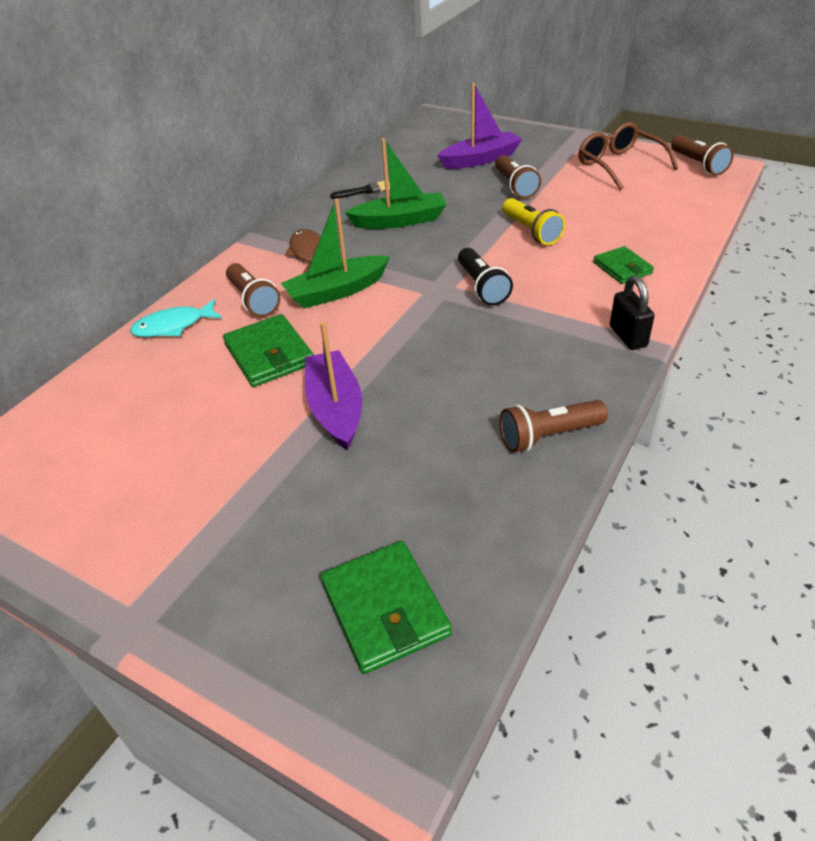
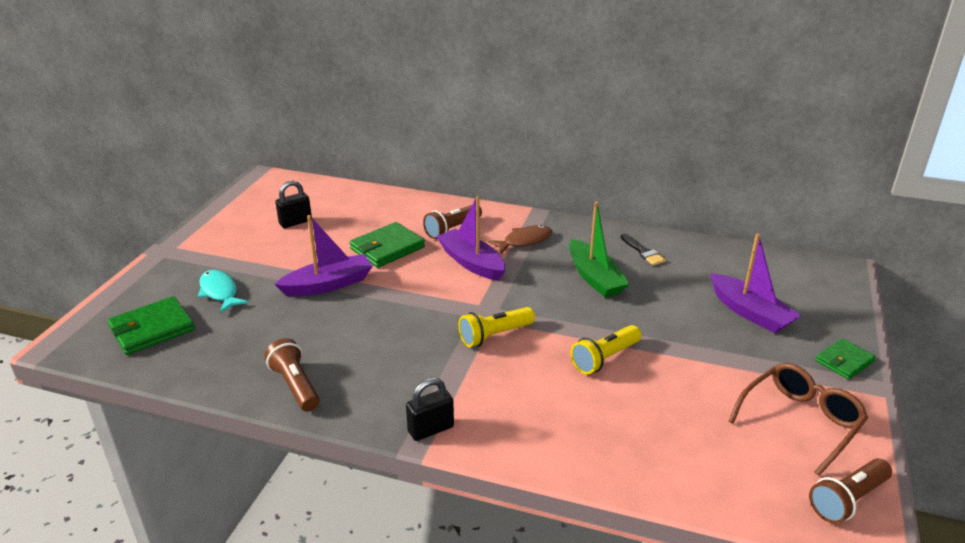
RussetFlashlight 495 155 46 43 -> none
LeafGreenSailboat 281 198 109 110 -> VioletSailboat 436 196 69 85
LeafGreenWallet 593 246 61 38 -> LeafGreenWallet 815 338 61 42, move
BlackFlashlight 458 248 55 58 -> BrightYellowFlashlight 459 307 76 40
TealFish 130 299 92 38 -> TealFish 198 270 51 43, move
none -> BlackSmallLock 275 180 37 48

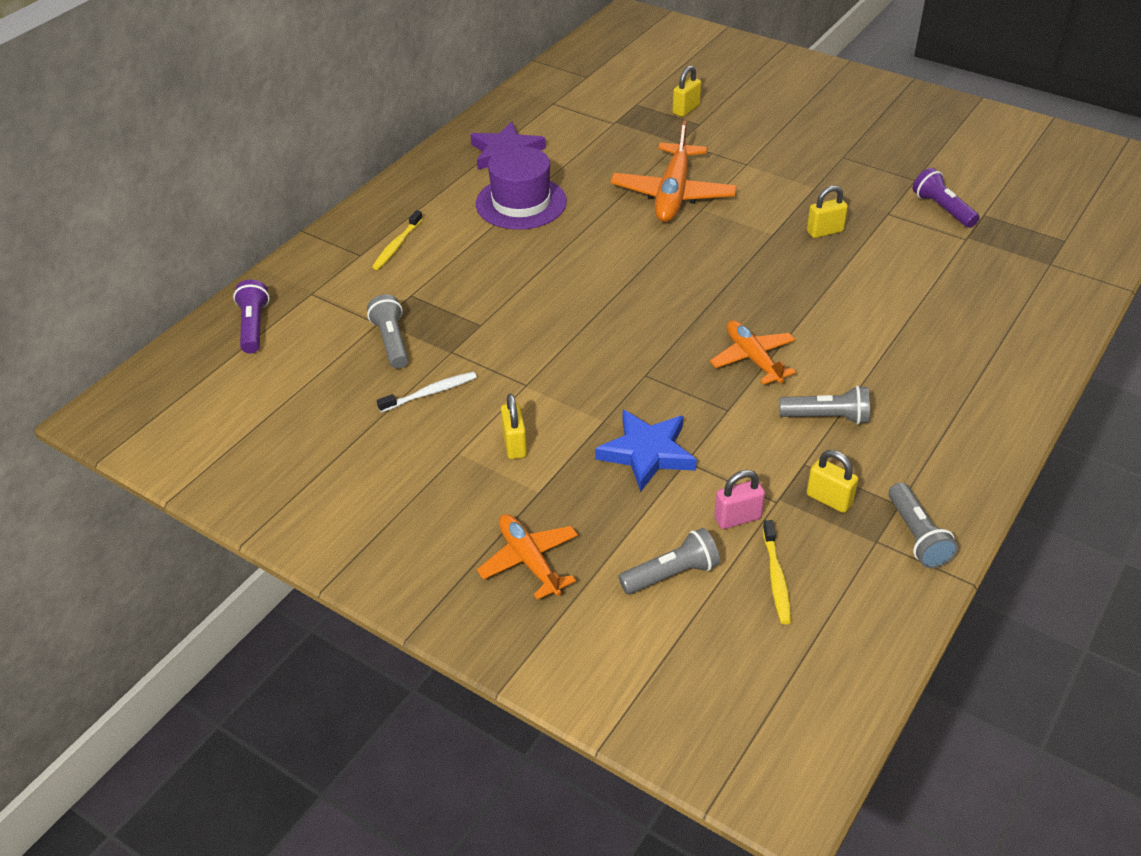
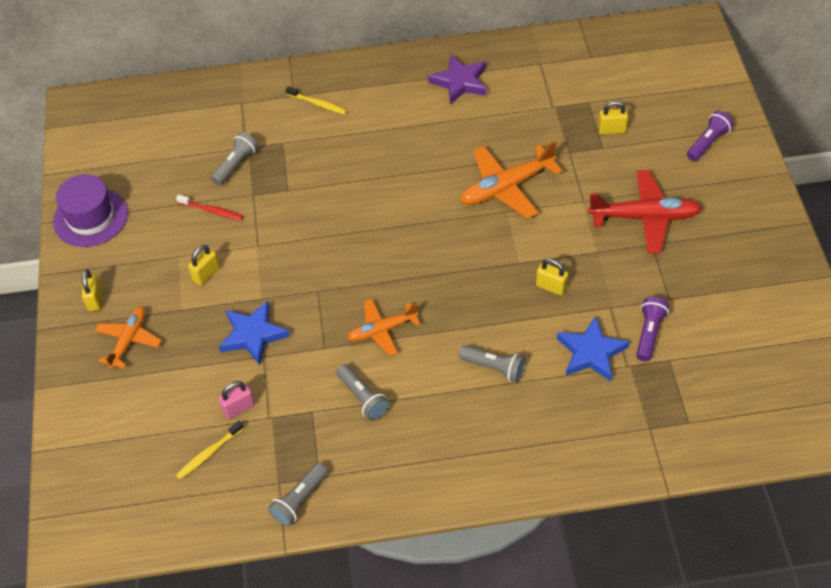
VioletTallHat 476 146 91 84 -> VioletTallHat 53 174 75 73, move
BrightYellowToothbrush 372 210 51 60 -> BrightYellowToothbrush 286 86 61 28, 135 degrees counterclockwise
VioletFlashlight 233 280 37 74 -> VioletFlashlight 687 111 47 50, move
OrangeAeroplane 710 320 86 65 -> OrangeAeroplane 347 299 73 57, 135 degrees counterclockwise
SnowWhiteToothbrush 377 372 100 40 -> ScarletToothbrush 176 195 68 26
BrightYellowSmallLock 807 450 51 63 -> BrightYellowSmallLock 82 269 21 42, move
PinkSmallLock 714 470 51 59 -> PinkSmallLock 219 381 36 38, 60 degrees counterclockwise
AshGreyFlashlight 618 528 102 66 -> AshGreyFlashlight 459 345 67 37, move
none -> ScarletAeroplane 588 170 114 83
none -> CobaltStarShape 557 316 73 66

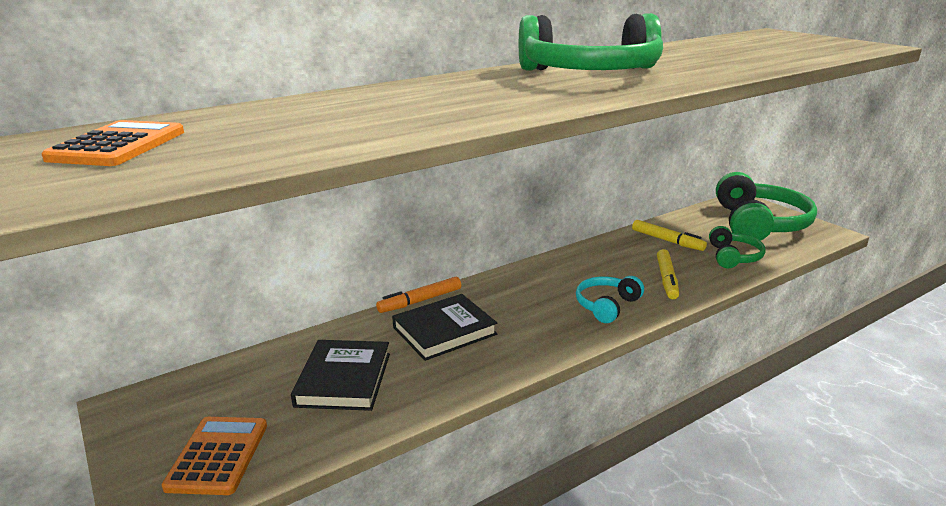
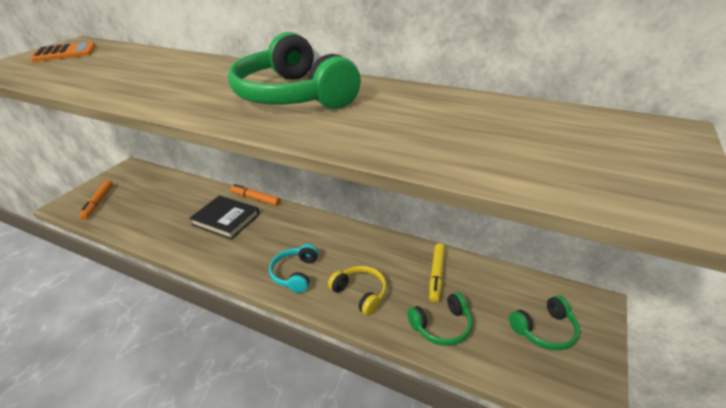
LeafGreenHeadphones 716 172 101 69 -> LeafGreenHeadphones 509 295 71 55, x0.52
BrightYellowMarker 657 249 22 50 -> BrightYellowHeadphones 328 266 59 50
TealHeadphones 576 276 68 47 -> TealHeadphones 269 244 50 49, 90 degrees counterclockwise
BlackBook 291 340 99 71 -> none
OrangeCalculator 162 417 105 78 -> OrangeMarker 79 180 34 40

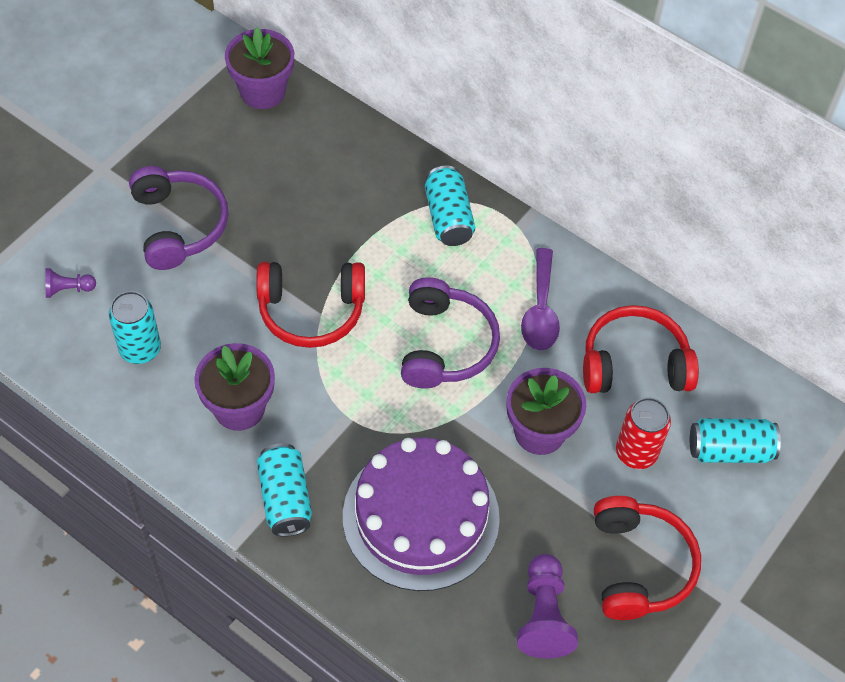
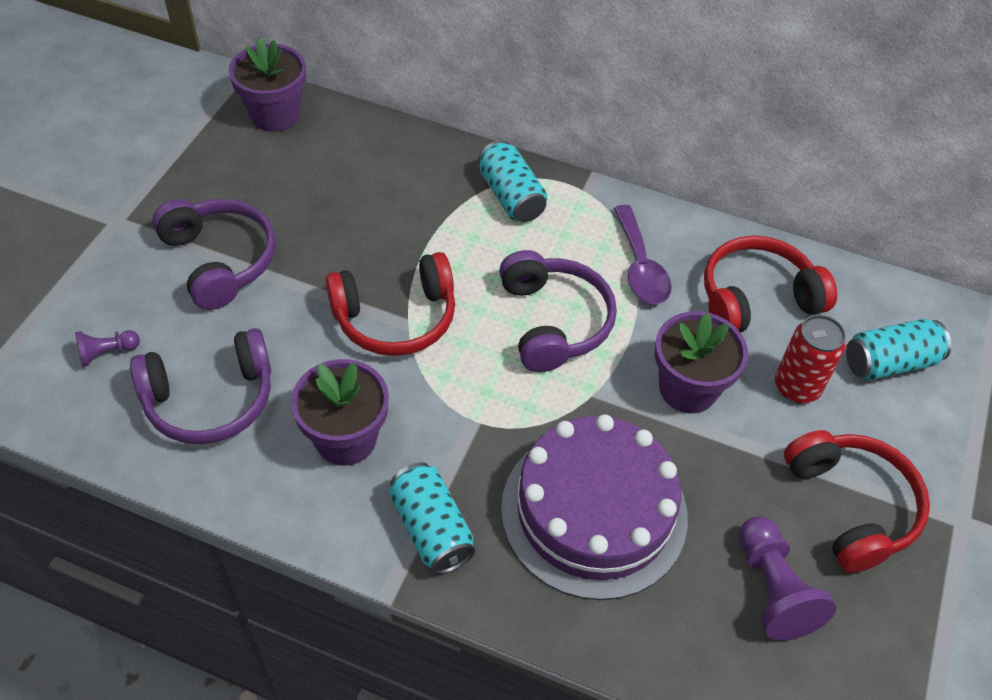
TealCan 109 291 52 73 -> VioletHeadphones 130 328 141 116

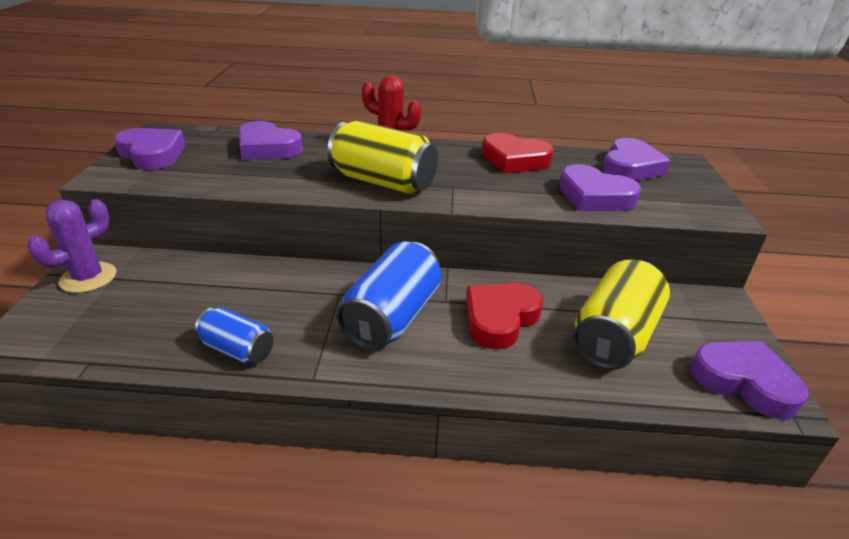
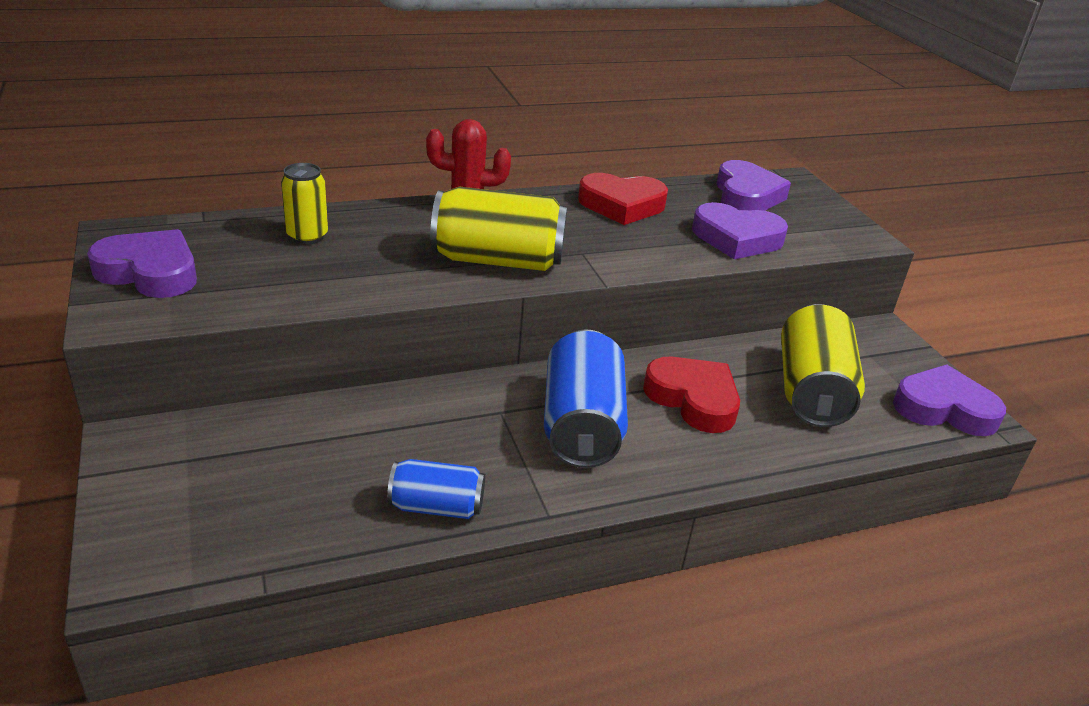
VioletHeart 238 121 65 39 -> BrightYellowCan 281 163 47 82
VioletSaguaroCactus 27 199 89 94 -> none
ScarletHeart 466 283 77 66 -> ScarletHeart 643 357 97 76, 120 degrees clockwise

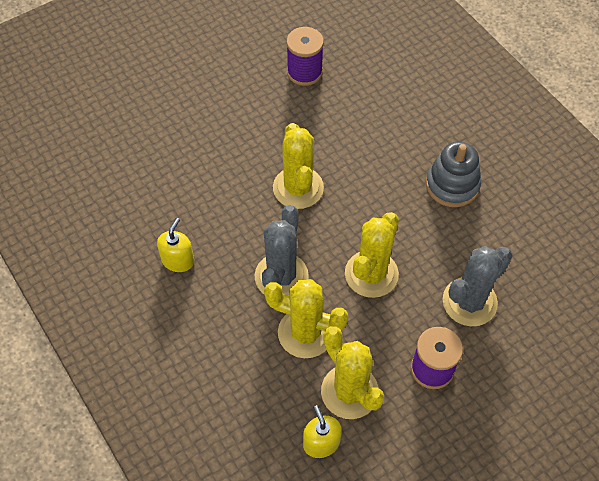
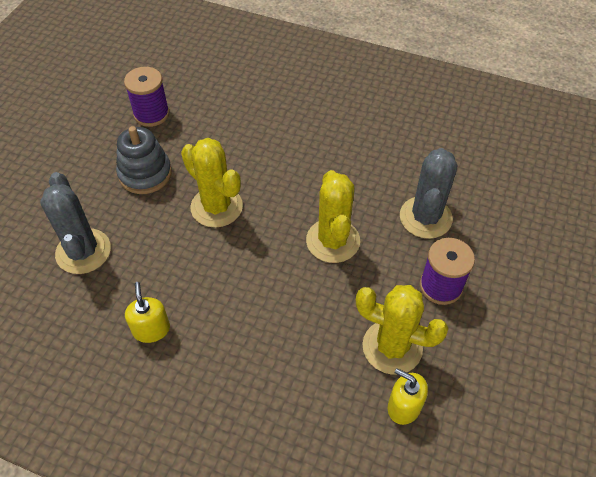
AshGreyStackingToy 426 142 55 65 -> AshGreyStackingToy 116 126 56 68, move
AshGreySaguaroCactus 255 205 54 91 -> AshGreySaguaroCactus 40 172 71 102, move
BrightYellowSaguaroCactus 264 279 84 79 -> none

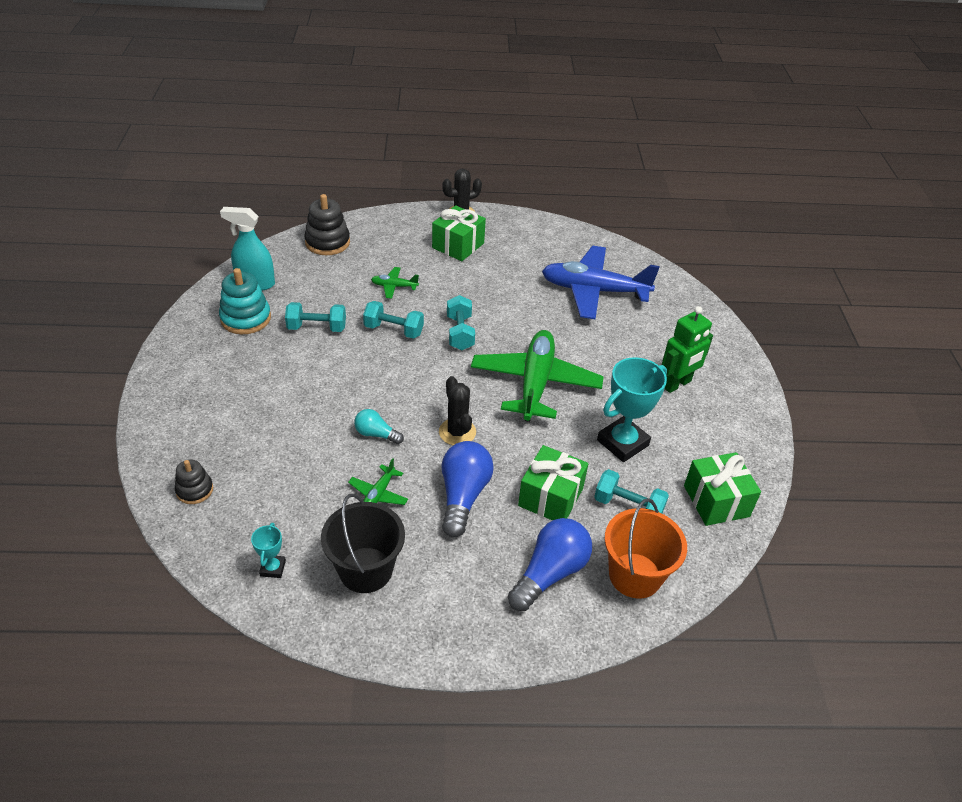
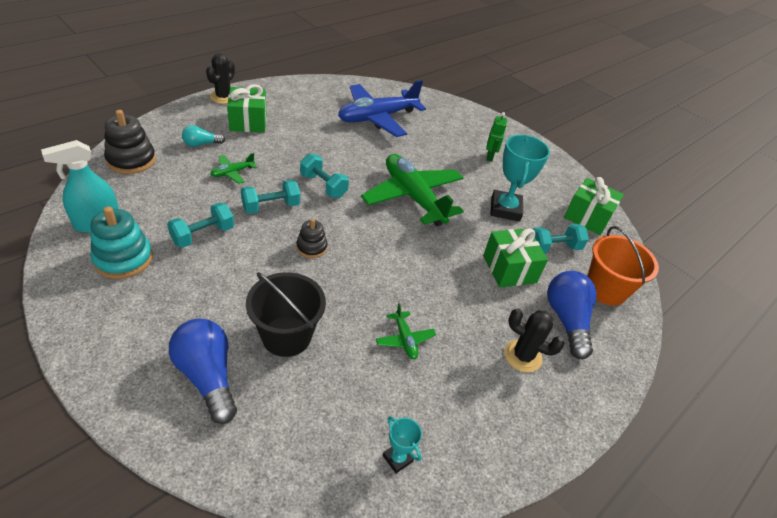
LeafGreenRobot 662 306 51 87 -> LeafGreenRobot 486 112 21 50, x0.66
BlackSaguaroCactus 439 376 37 69 -> BlackSaguaroCactus 504 308 61 64, move
TealBulb 354 409 50 35 -> TealBulb 182 125 43 22, move
CobaltBulb 442 441 52 96 -> CobaltBulb 169 319 68 105, move
BlackStackingToy 175 460 38 44 -> BlackStackingToy 296 219 31 39, move
BlackBucket 321 494 84 99 -> BlackBucket 246 272 80 85, move

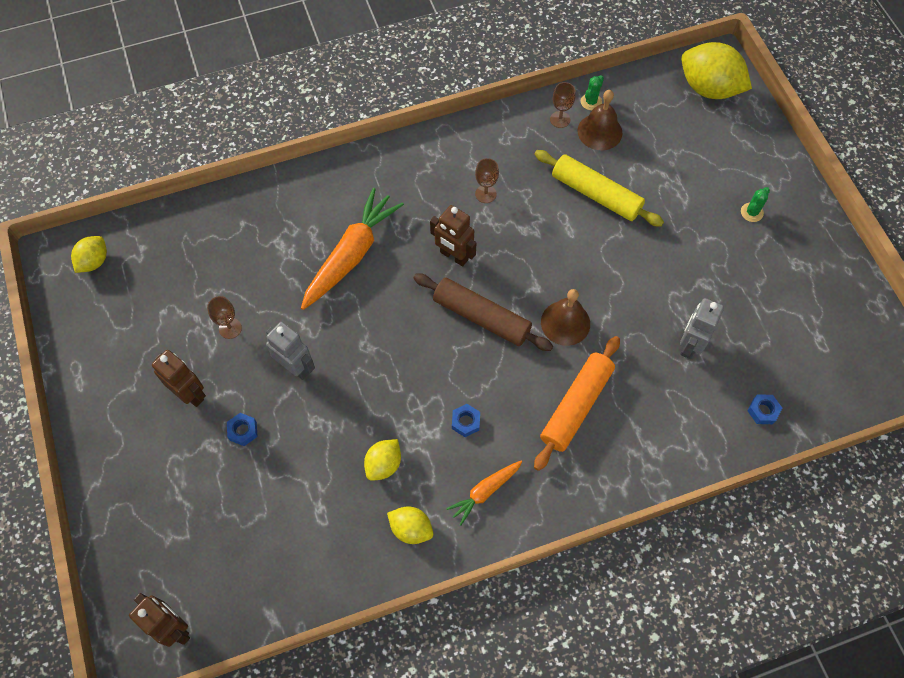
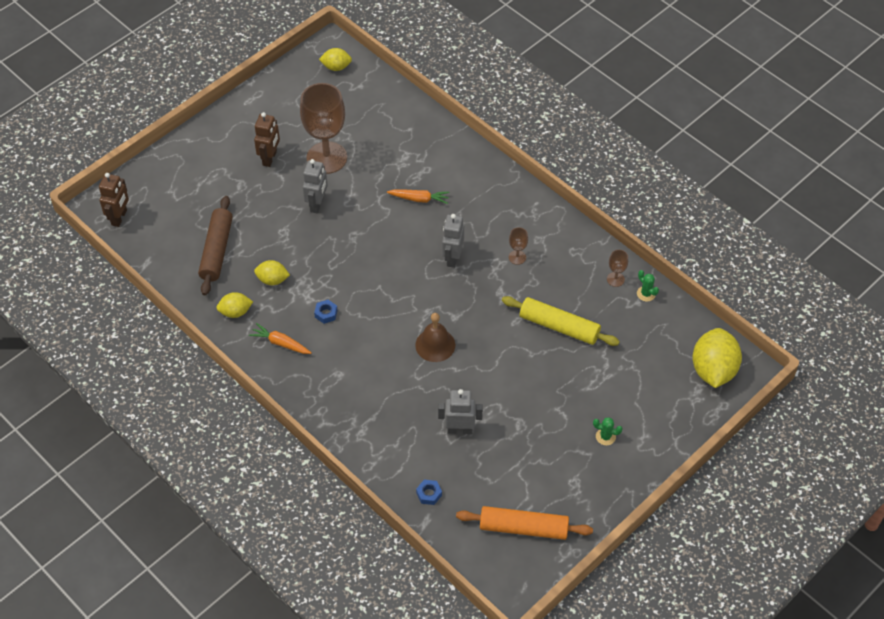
LeafGreenSaguaroCactus 581 75 23 35 -> LeafGreenSaguaroCactus 637 270 22 32, 45 degrees clockwise
RussetBell 578 90 44 60 -> none
BrightYellowRollingPin 534 150 130 77 -> BrightYellowRollingPin 502 296 118 50, 75 degrees counterclockwise
OrangeRootVegetable 301 188 103 122 -> OrangeRootVegetable 387 190 63 14, x0.53
RussetRobot 430 205 46 62 -> AshGreyRobot 442 214 22 54
RussetRollingPin 413 273 140 78 -> RussetRollingPin 198 196 35 99, move
RussetGoblet 207 296 35 43 -> RussetGoblet 300 83 47 91, x2.41
OrangeRollingPin 534 336 86 135 -> OrangeRollingPin 456 506 137 34, move
CobaltNut 227 413 31 33 -> none
BrightYellowCitrusFruit 387 507 46 37 -> BrightYellowCitrusFruit 216 292 37 26, 75 degrees clockwise

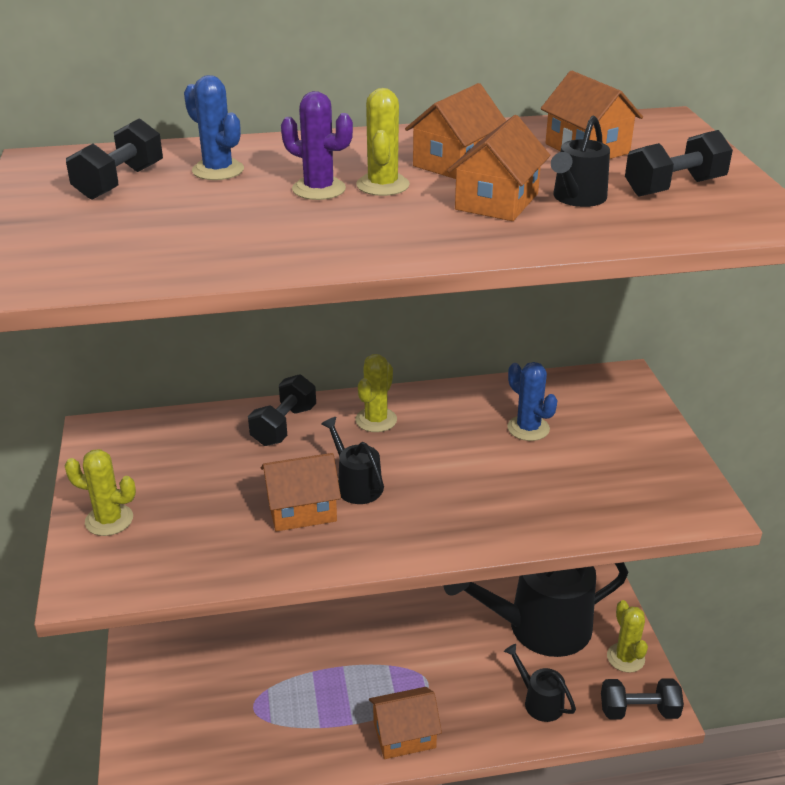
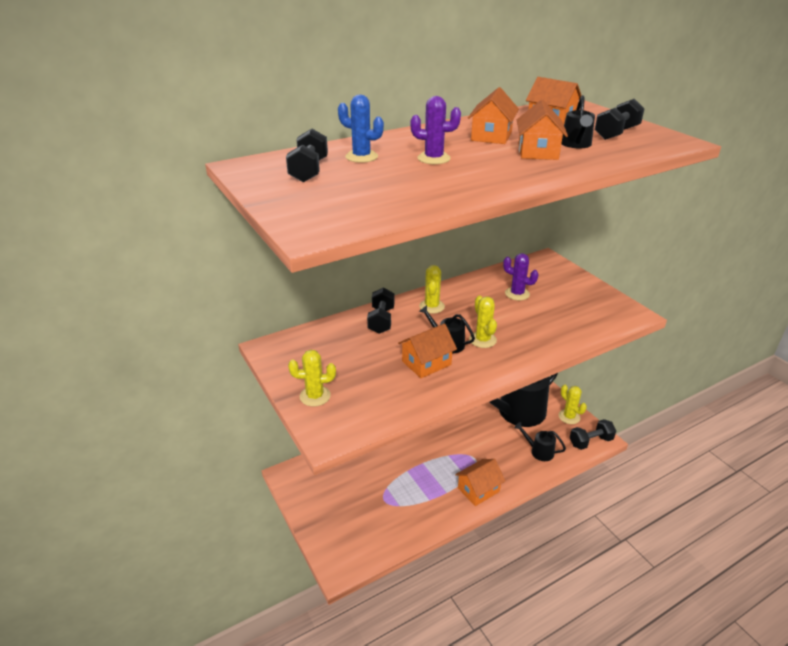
BrightYellowSaguaroCactus 356 88 54 108 -> BrightYellowSaguaroCactus 469 295 28 53, move
CobaltSaguaroCactus 507 362 50 79 -> VioletSaguaroCactus 503 253 36 47

